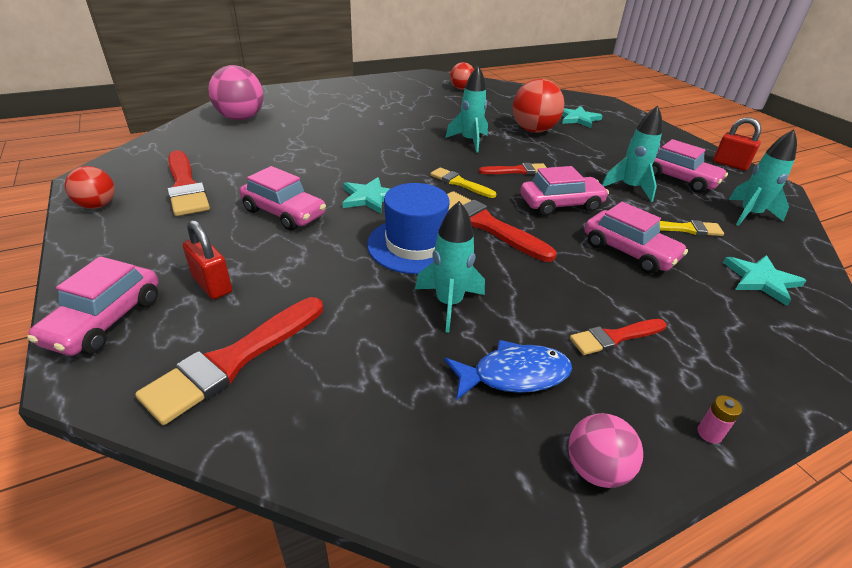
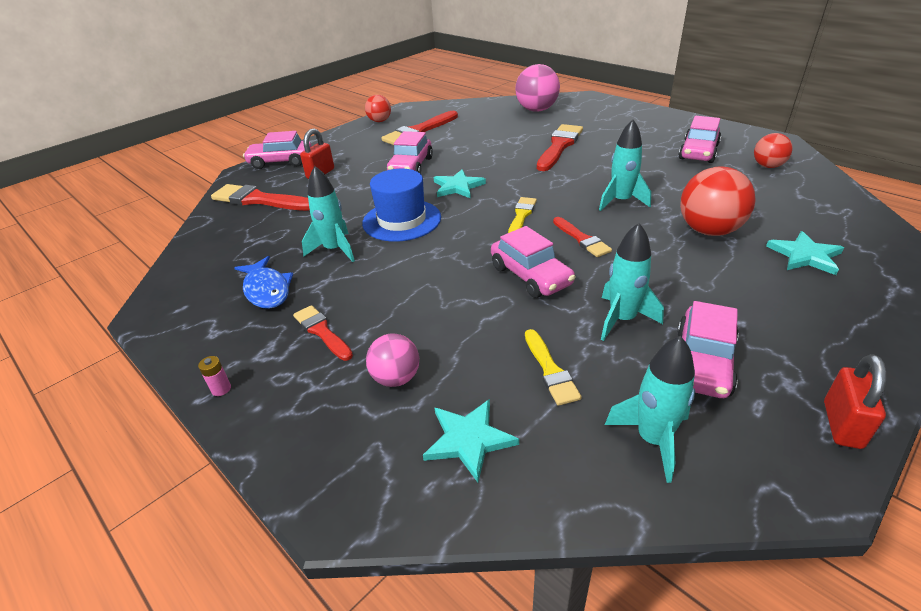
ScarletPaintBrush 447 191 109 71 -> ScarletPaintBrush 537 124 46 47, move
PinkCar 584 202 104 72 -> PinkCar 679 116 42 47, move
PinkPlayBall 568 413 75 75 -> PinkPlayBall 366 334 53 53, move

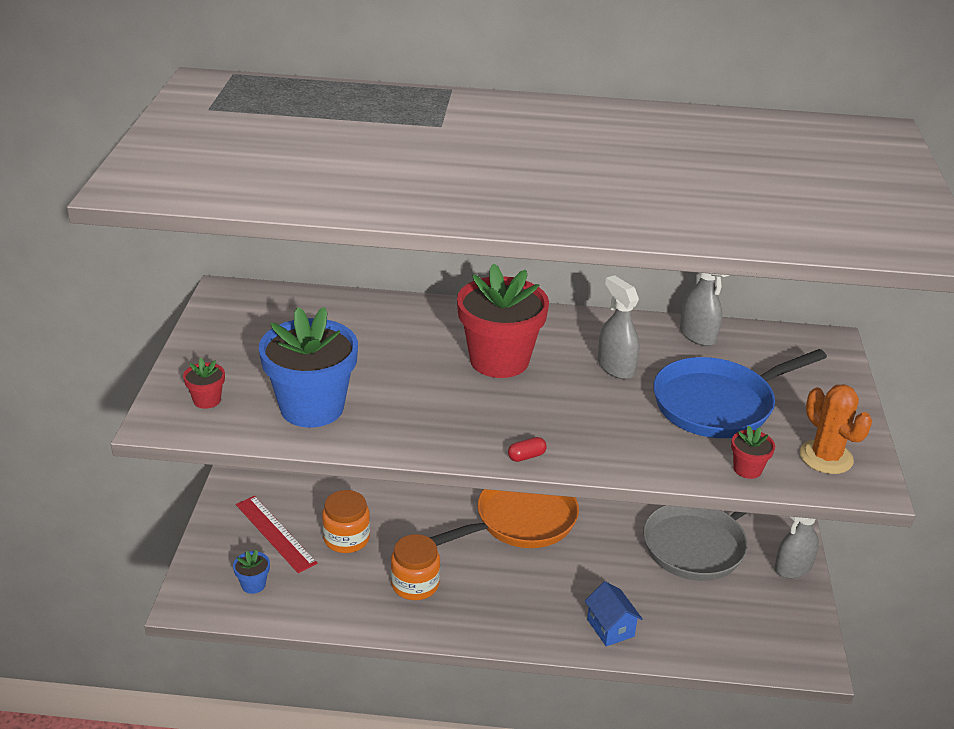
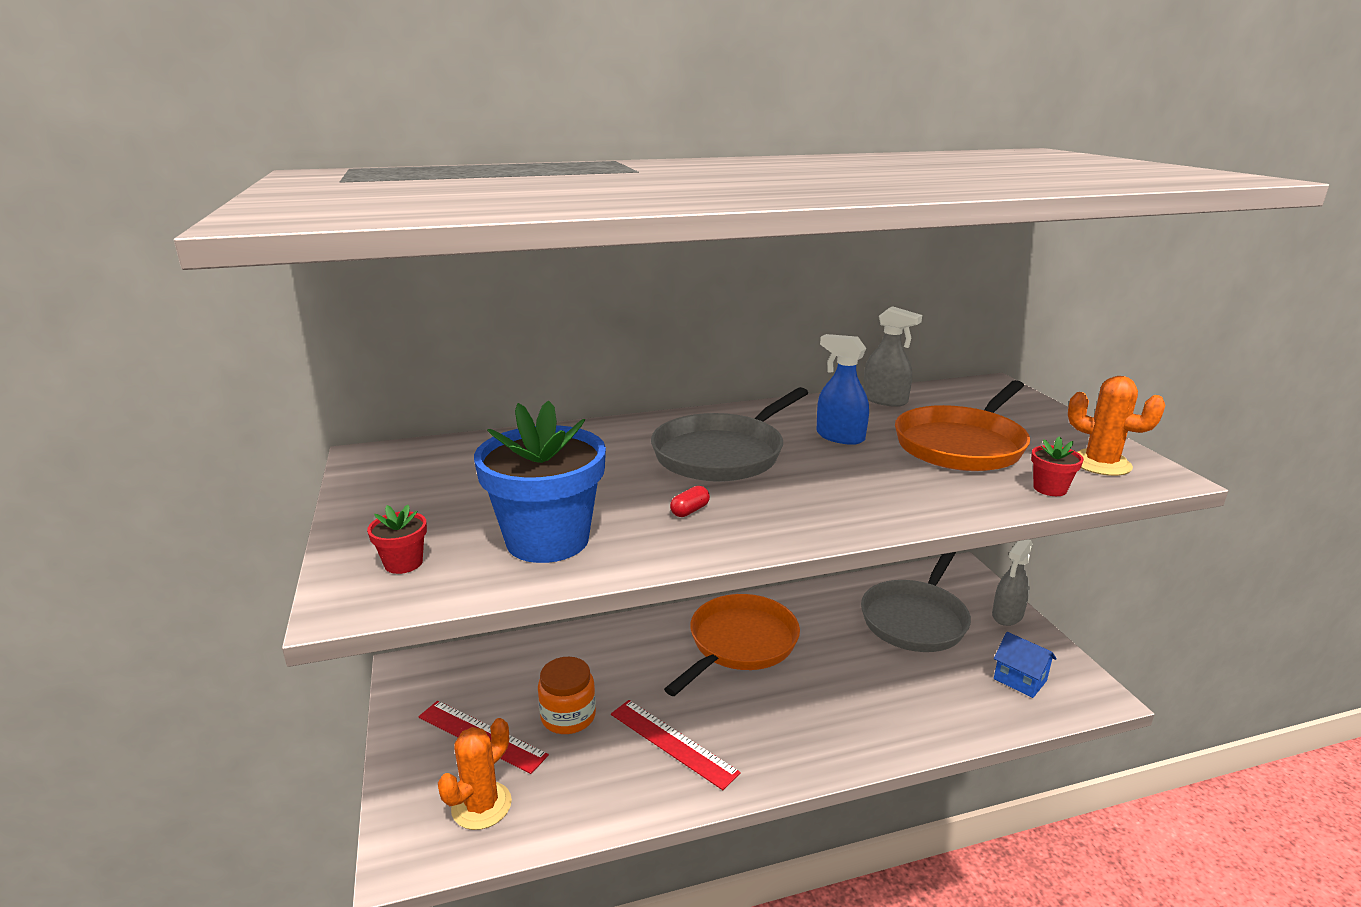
ScarletFlowerPot 457 263 92 115 -> AshGreyPan 651 387 157 95
AshGreySprayer 598 275 41 104 -> CobaltSprayer 816 334 53 111
CobaltPan 653 349 174 89 -> OrangePan 895 380 135 91
ScarletPillShape 508 437 39 25 -> ScarletPillShape 670 486 40 31, move
OrangePreserveJar 391 534 49 66 -> ScarletRuler 611 700 130 90
CobaltFlowerPot 233 550 37 44 -> OrangeSaguaroCactus 438 718 74 112
CobaltCottage 585 581 58 65 -> CobaltCottage 994 632 63 66, move

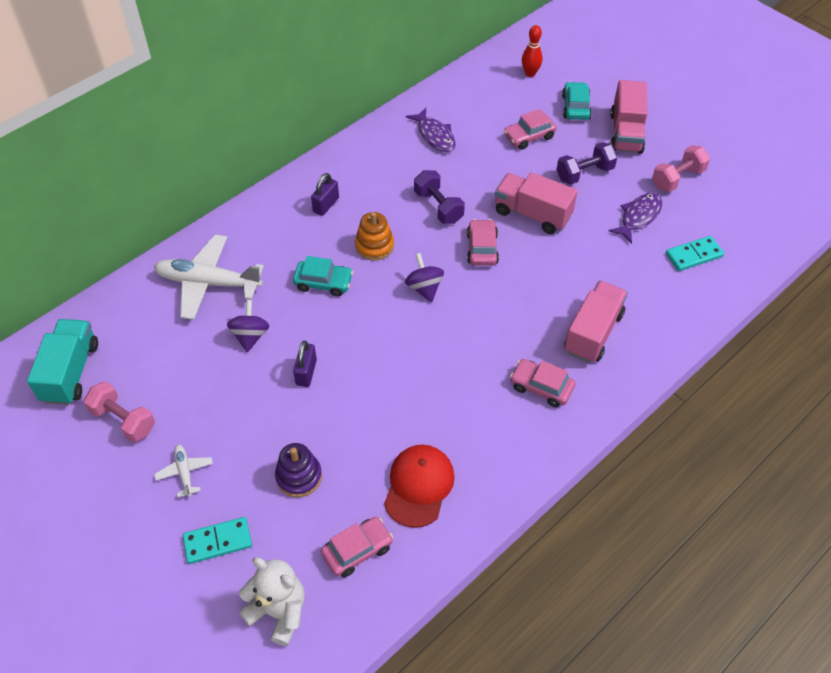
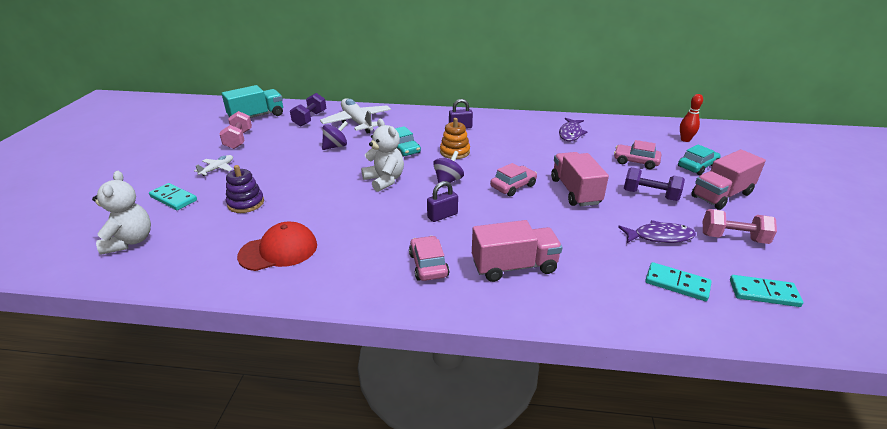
VioletFreeWeight 414 170 51 54 -> VioletFreeWeight 290 93 36 34, move
VioletSmallLock 293 341 24 46 -> VioletSmallLock 427 181 31 41, move
PinkCar 321 517 72 60 -> none
none -> SnowWhiteStuffedBear 361 119 43 73
none -> TealDominoTile 730 275 73 32

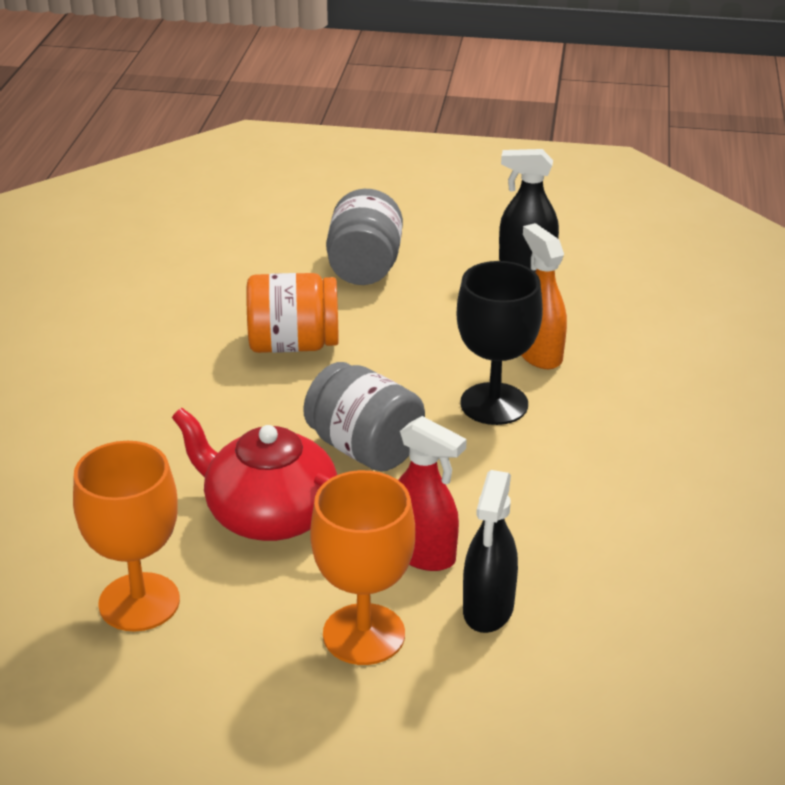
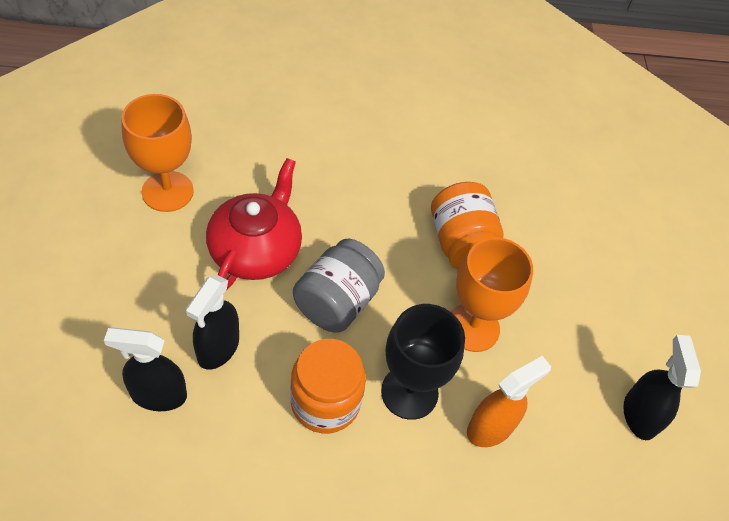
AshGreyPreserveJar 326 189 77 96 -> none
ScarletSprayer 399 416 68 155 -> BlackSprayer 186 275 53 95
OrangeGoblet 310 470 105 195 -> OrangeGoblet 451 237 82 115, move
none -> OrangePreserveJar 290 339 76 94

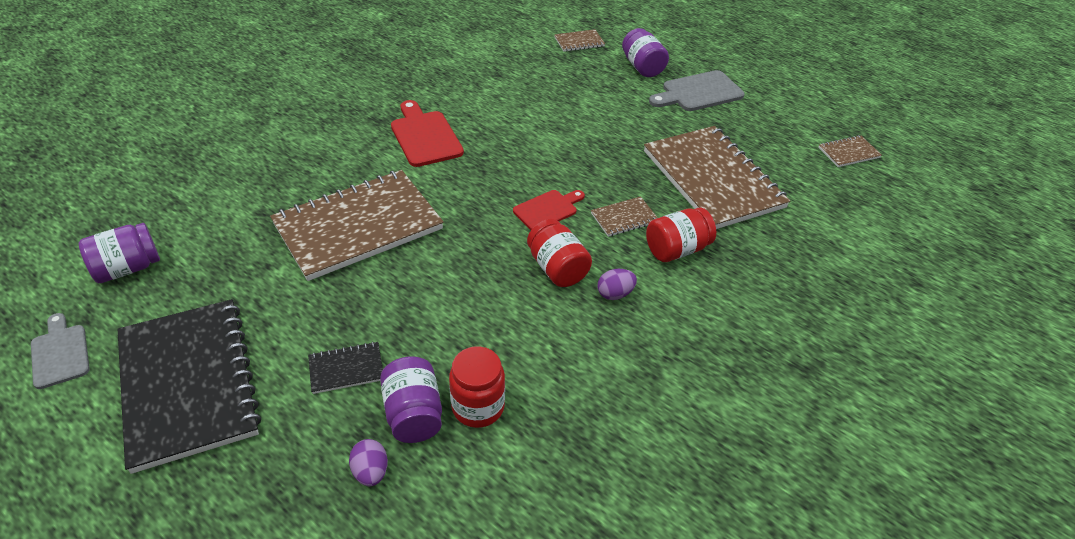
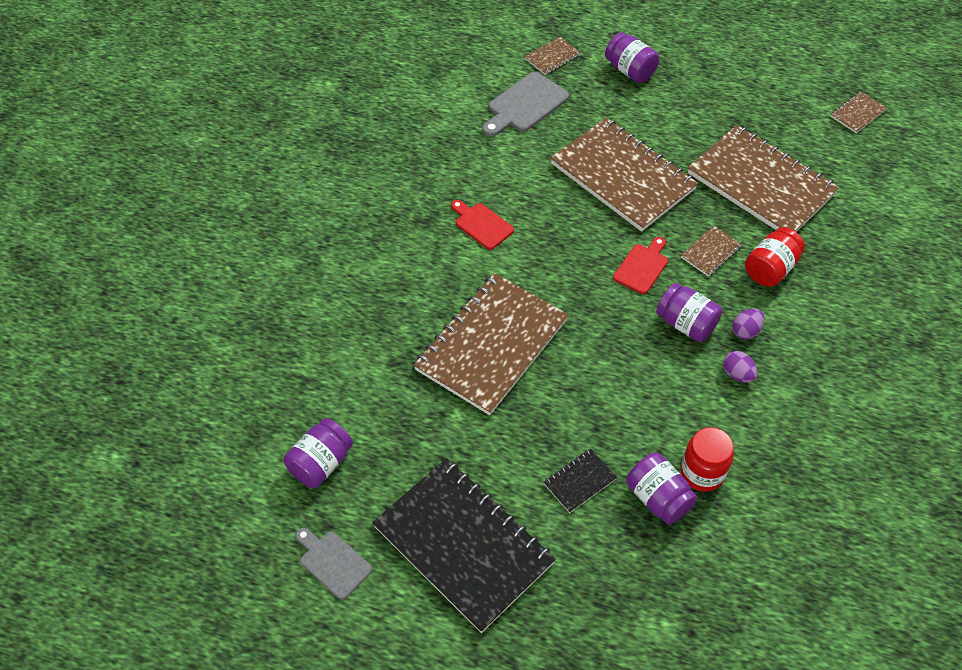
AshGreyBreadBoard 649 70 95 41 -> AshGreyBreadBoard 482 72 87 65, move
ScarletBreadBoard 391 100 73 67 -> ScarletBreadBoard 451 200 63 50, x0.66
ScarletPreserveJar 527 219 65 68 -> VioletPreserveJar 656 283 67 59
VioletEggShape 349 439 39 47 -> VioletEggShape 723 351 34 31, move
none -> RussetNotebook 550 118 148 114

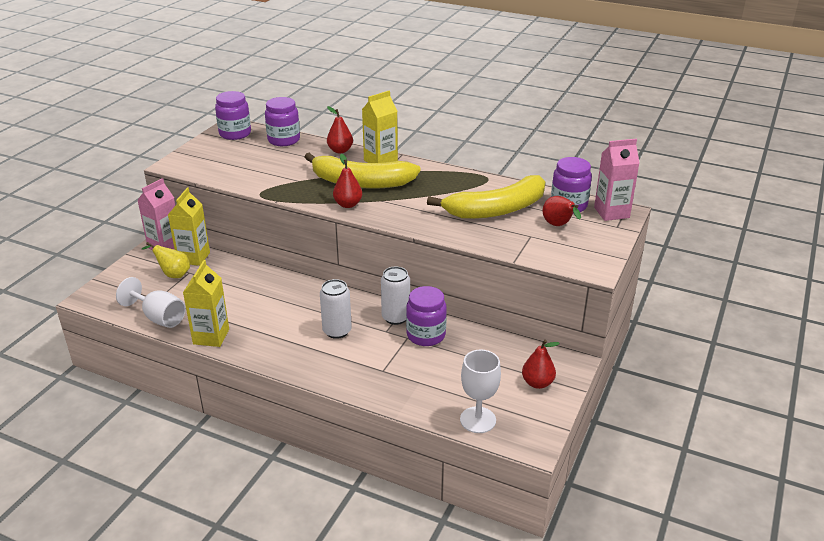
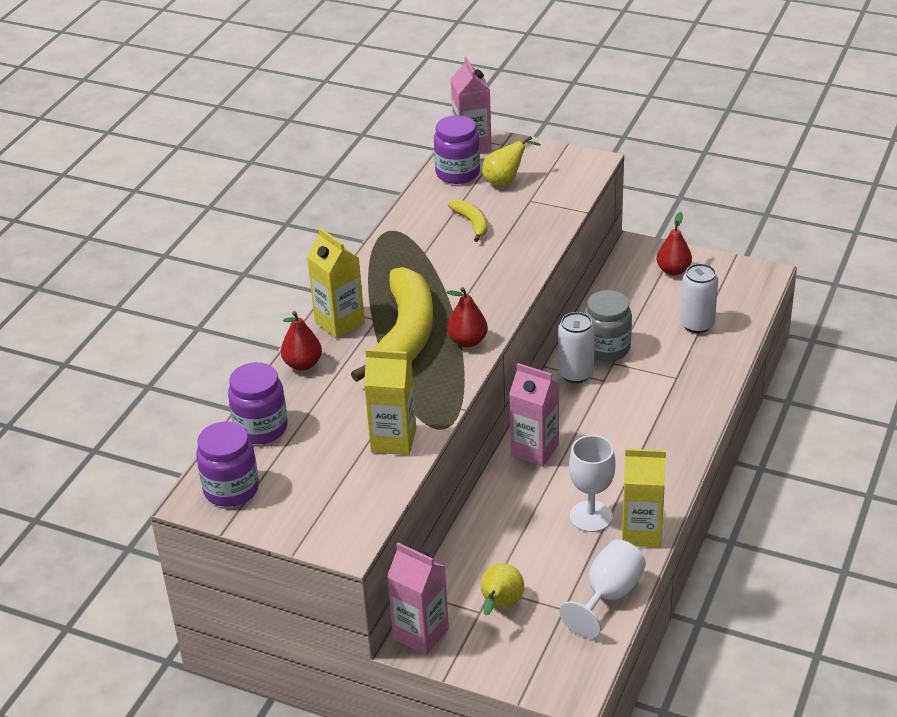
BrightYellowBananaFruit 427 175 118 44 -> BrightYellowBananaFruit 448 199 40 43, x0.45
BrightYellowJuiceCarton 168 188 42 78 -> BrightYellowJuiceCarton 364 349 52 106, move
ScarletPear 543 196 38 30 -> BrightYellowPear 482 136 59 50
SnowWhiteCan 320 279 32 60 -> SnowWhiteCan 680 263 38 70, move
VioletPreserveJar 406 286 41 60 -> AshGreyPreserveJar 584 290 48 72
SnowWhiteGoblet 460 350 41 83 -> SnowWhiteGoblet 569 435 46 97, move
none -> PinkJuiceCarton 509 363 51 104

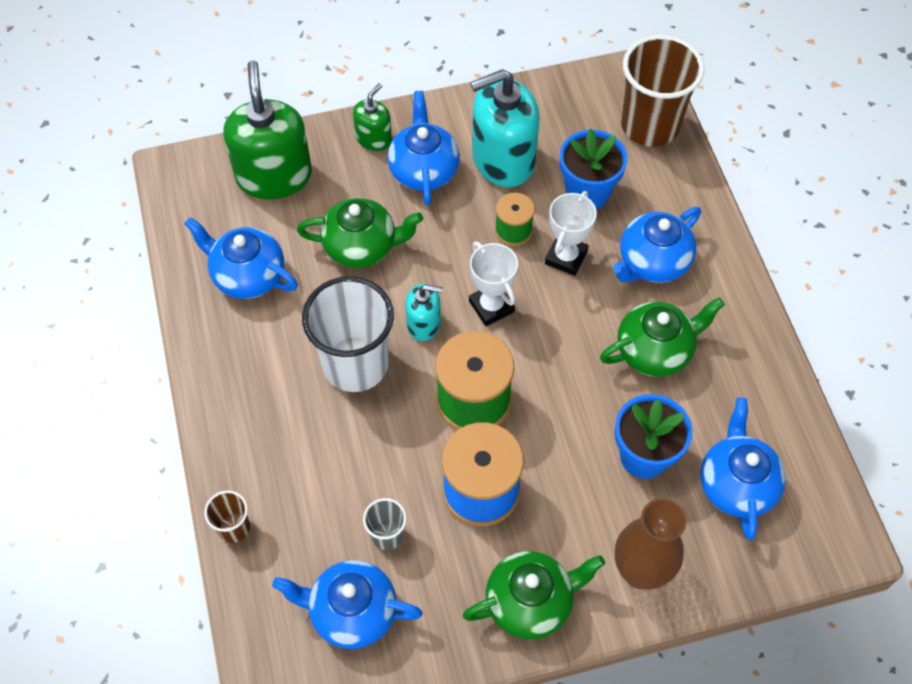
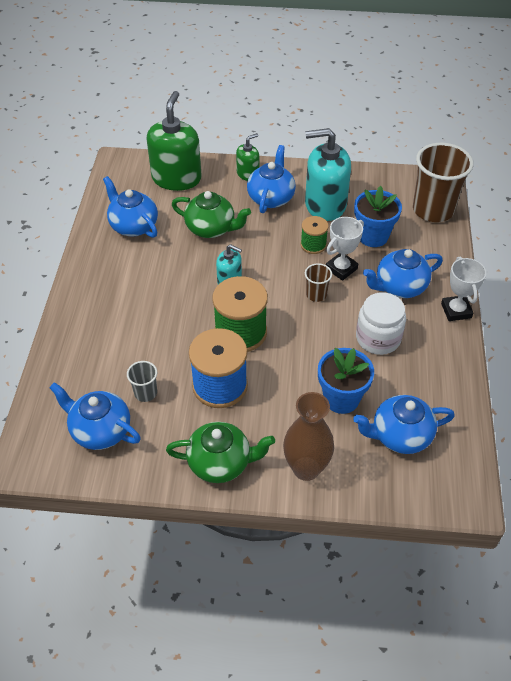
SnowWhiteTrophy 469 241 49 85 -> SnowWhiteTrophy 441 256 45 65, move
SnowWhiteBeaker 302 276 92 116 -> none
LeafGreenTeapot 600 298 125 79 -> SnowWhitePreserveJar 356 292 50 63
CobaltTeapot 701 398 85 142 -> CobaltTeapot 353 395 102 59, 120 degrees counterclockwise
RussetBeaker 204 490 46 53 -> RussetBeaker 305 263 27 39, move

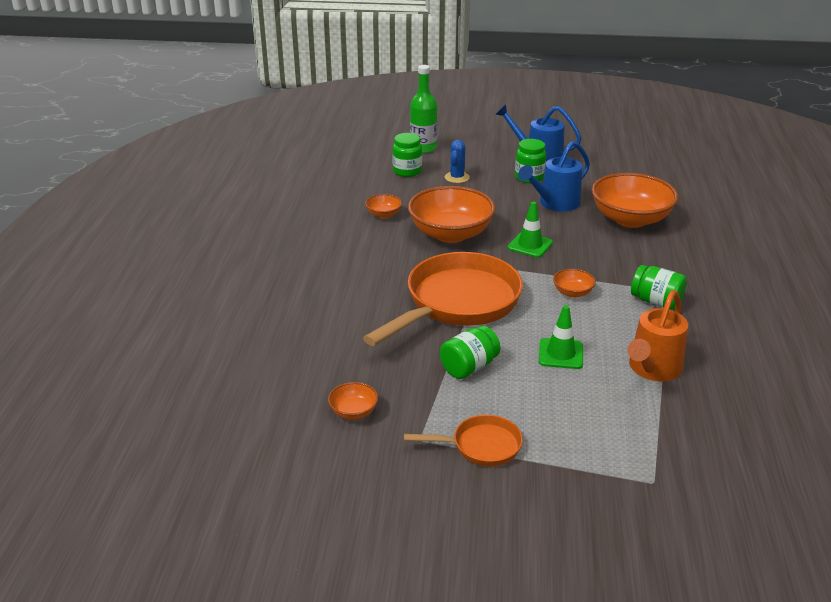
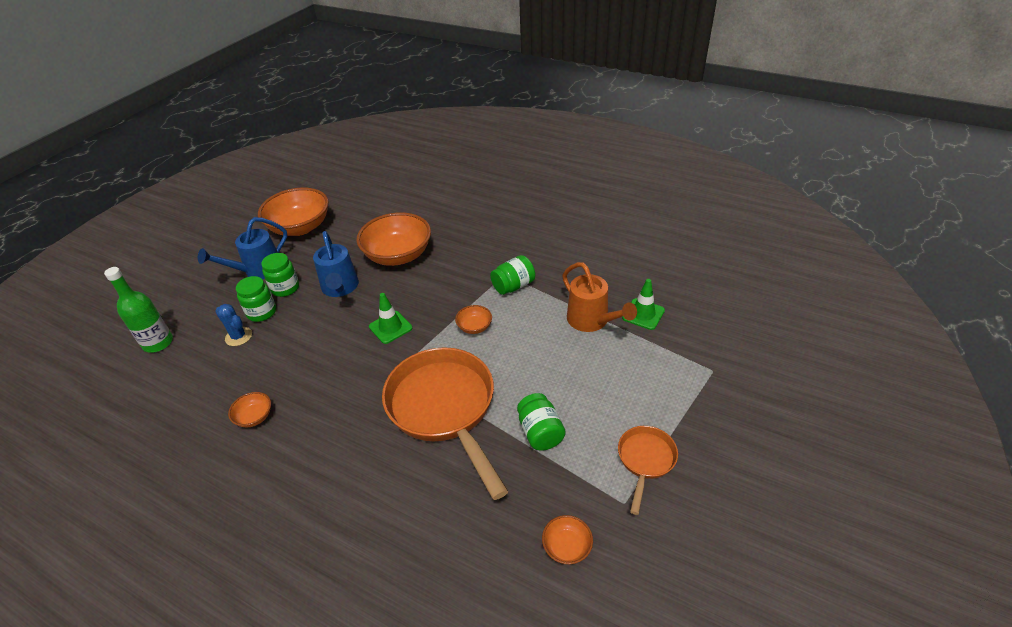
LeafGreenPreserveJar 392 133 30 44 -> LeafGreenPreserveJar 236 276 40 46, move
OrangeDeepDish 408 186 87 57 -> OrangeDeepDish 258 187 71 49, move
LeafGreenSafetyCone 539 305 44 64 -> LeafGreenSafetyCone 622 279 43 51, move

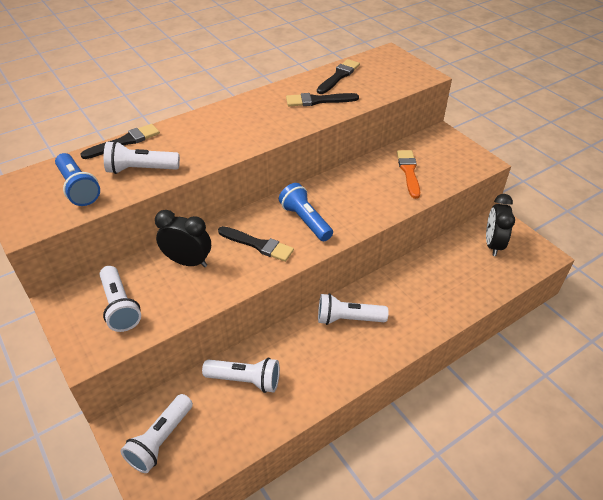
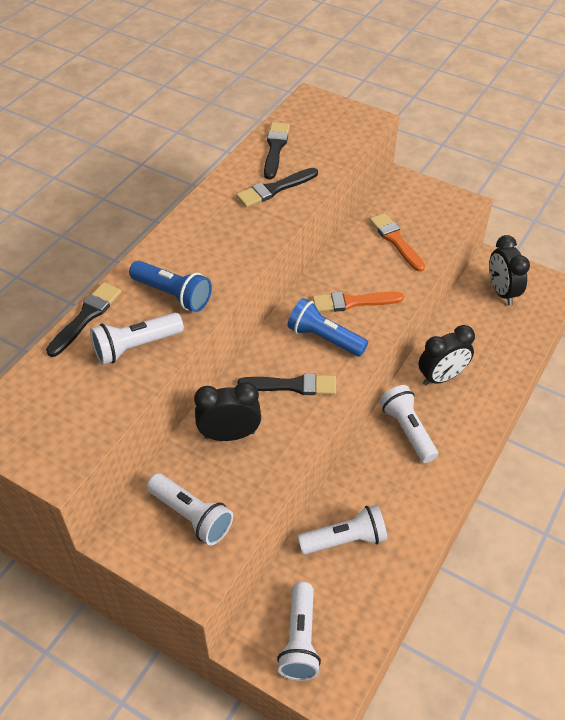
CobaltFlashlight 55 153 45 53 -> CobaltFlashlight 129 261 83 51, move
SnowWhiteFlashlight 318 293 71 32 -> SnowWhiteFlashlight 380 385 58 78, 90 degrees clockwise
none -> OrangePaintBrush 313 292 91 20
none -> BlackClock 418 325 57 60

